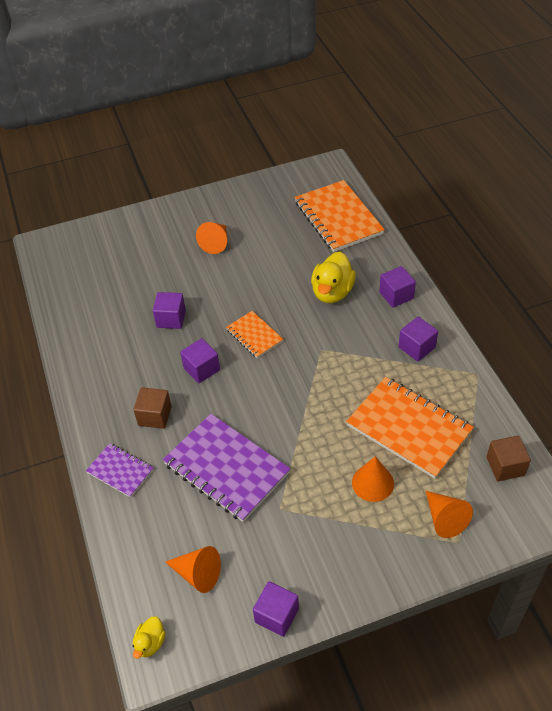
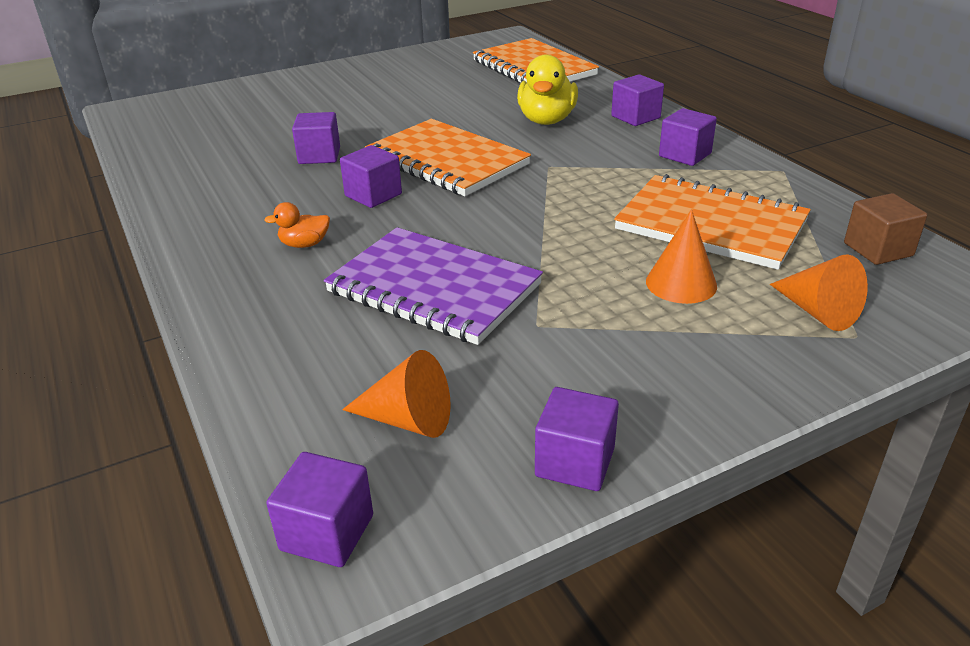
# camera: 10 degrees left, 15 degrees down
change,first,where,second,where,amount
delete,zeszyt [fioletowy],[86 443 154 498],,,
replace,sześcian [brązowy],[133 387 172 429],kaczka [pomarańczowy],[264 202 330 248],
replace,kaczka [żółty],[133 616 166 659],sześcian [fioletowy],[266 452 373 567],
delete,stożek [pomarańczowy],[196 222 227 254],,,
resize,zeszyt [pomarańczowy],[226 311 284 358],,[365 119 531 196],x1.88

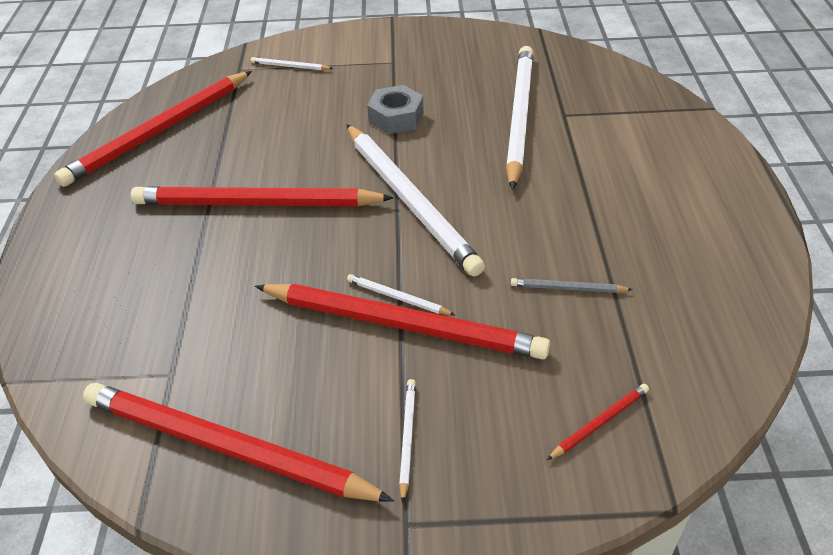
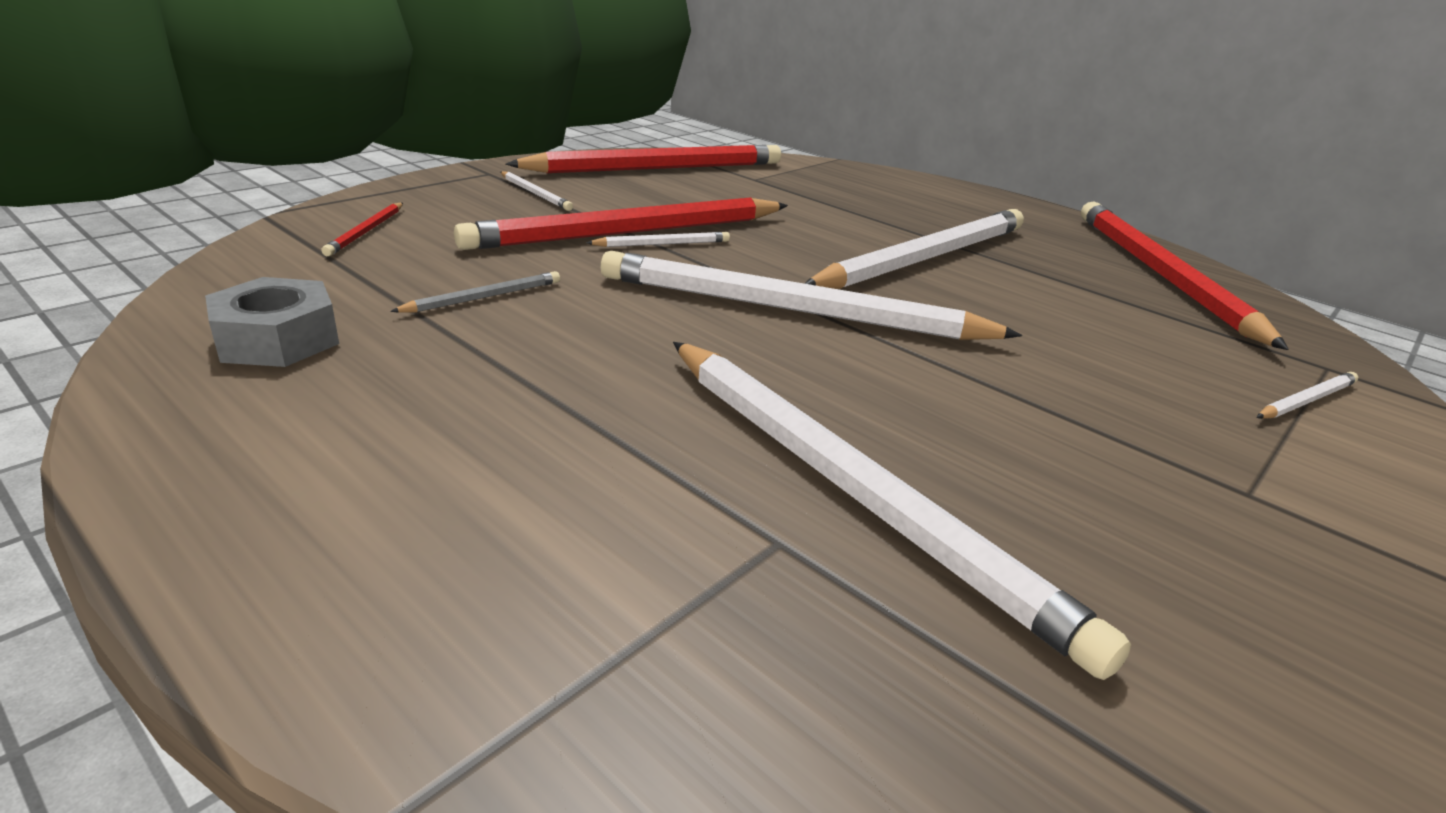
# camera: 130 degrees right, 15 degrees down
change,first,where,second,where,amount
recolor,ołówek [czerwony],[131 186 394 207],ołówek [biały],[804 209 1024 289],
move,nakrętka [szary],[367 85 424 134],,[205 277 339 367],

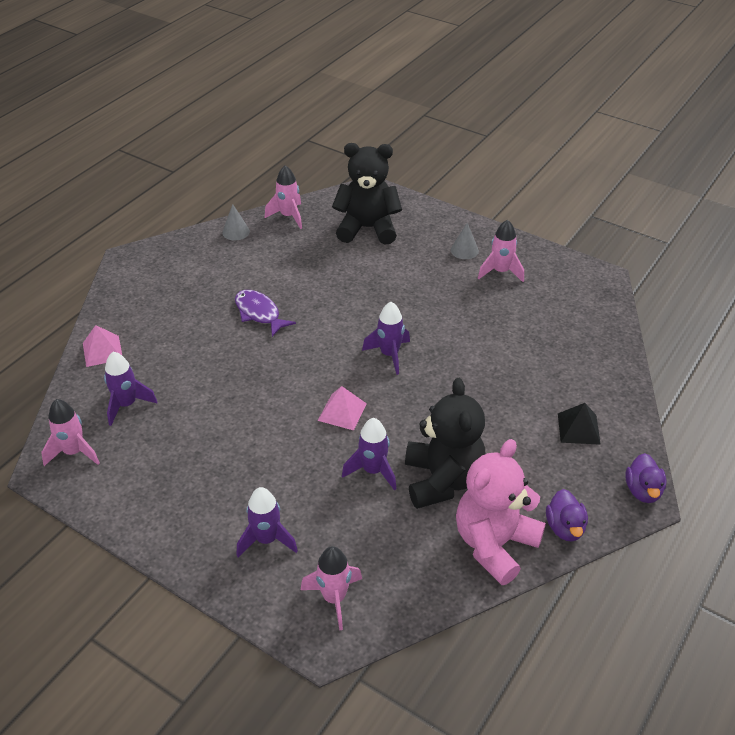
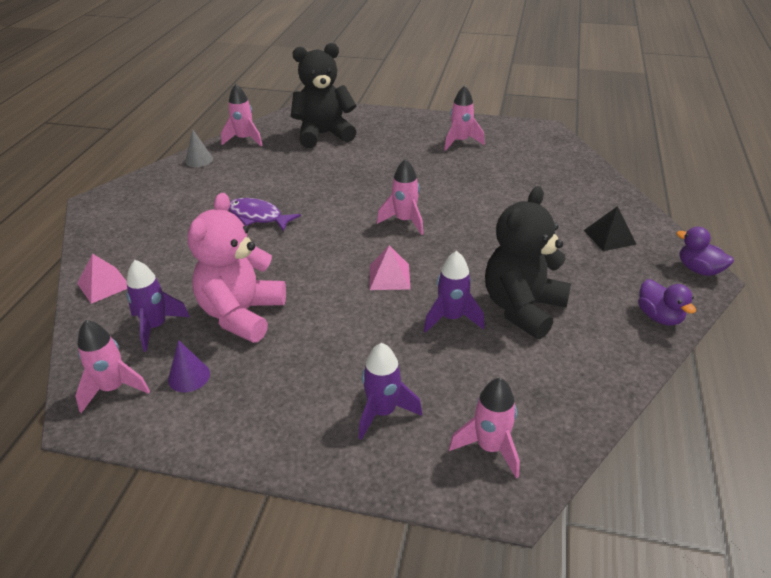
# camera: 20 degrees left, 5 degrees down
change,first,where,second,where,amount
recolor,rakieta [fioletowy],[362 302 410 375],rakieta [różowy],[377 159 423 235],
rotate,miś [czarny],[405 378 485 509],,[485 186 571 339],120 degrees counterclockwise
delete,stożek [szary],[451 223 479 259],,,
move,miś [różowy],[456 439 546 585],,[188 193 286 343],
rotate,kaczka [fioletowy],[625 453 667 503],,[676 227 734 276],150 degrees clockwise
insert,,,stożek [fioletowy],[168 340 210 392],

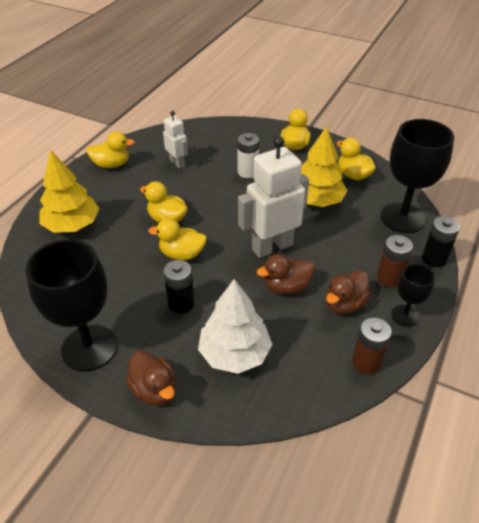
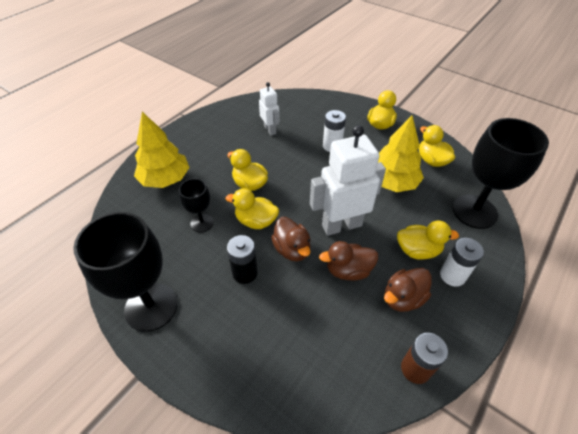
# camera: 10 degrees right, 5 degrees up
change,first,where,second,where,amount
move,kaczka [żółty],[86 131 135 168],,[397 220 459 260],
move,kaczka [brązowy],[126 351 176 406],,[271 217 311 261],
delete,drzewko [biały],[198 279 272 374],,,
recolor,bateria [brązowy],[377 235 413 287],bateria [biały],[440 238 484 287],
move,kielich [czarny],[391 264 435 327],,[179 178 214 233],
delete,bateria [czarny],[422 216 460 267],,,

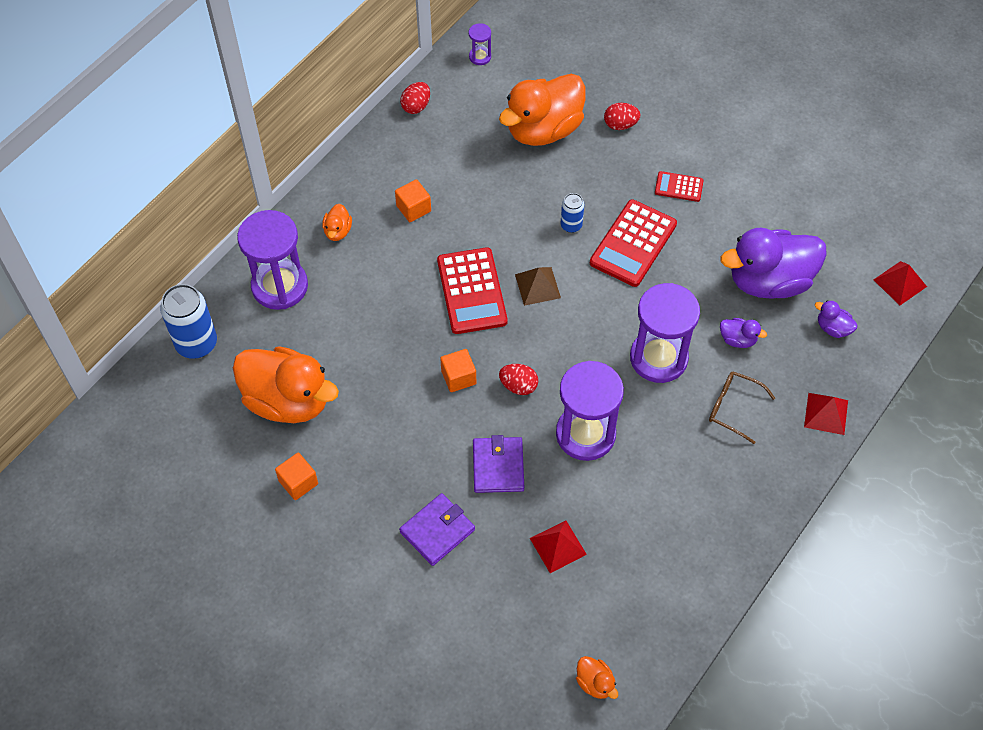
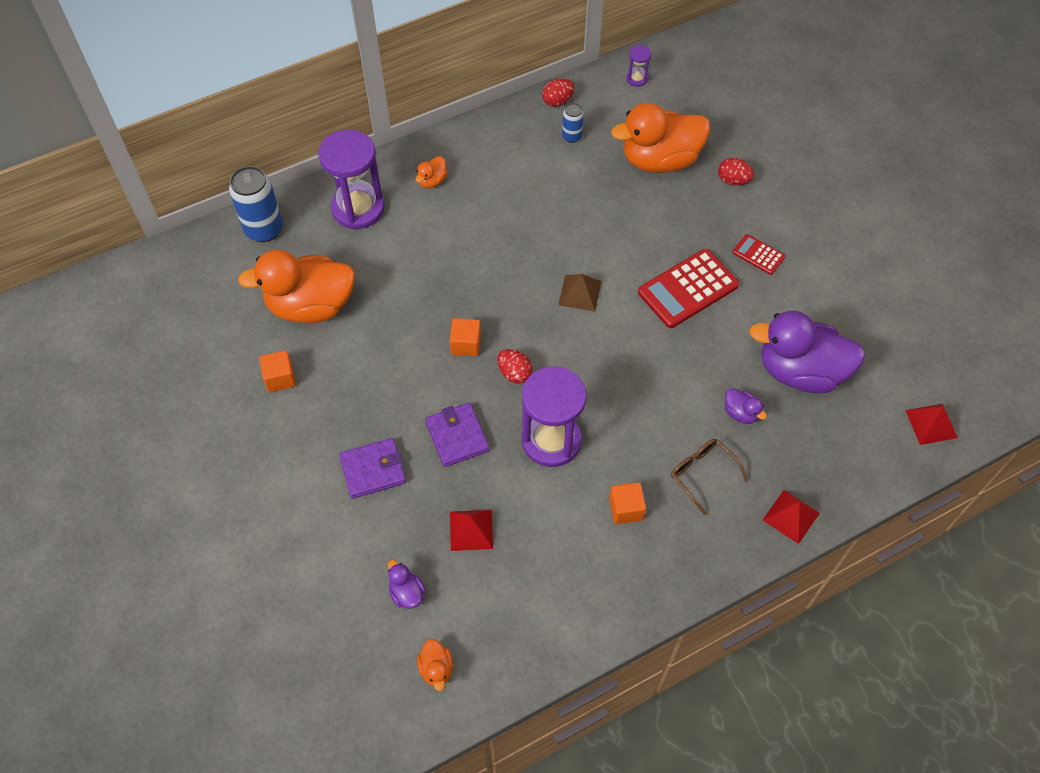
# camera: 25 degrees right, 0 degrees up
change,first,where,second,where,amount
rotate,kaczka [pomarańczowy],[233 346 339 423],,[238 250 355 323],120 degrees clockwise
move,sześcian [pomarańczowy],[395 179 431 222],,[609 482 646 524],
delete,kalkulator [czerwony],[437 247 508 334],,,
rotate,portfel [fioletowy],[473 435 524 493],,[425 403 489 467],45 degrees counterclockwise
move,puszka [niebieski],[561 193 584 233],,[562 103 584 143],
delete,klepsydra [fioletowy],[630 283 700 383],,,
move,kaczka [fioletowy],[815 300 858 338],,[388 560 426 609],

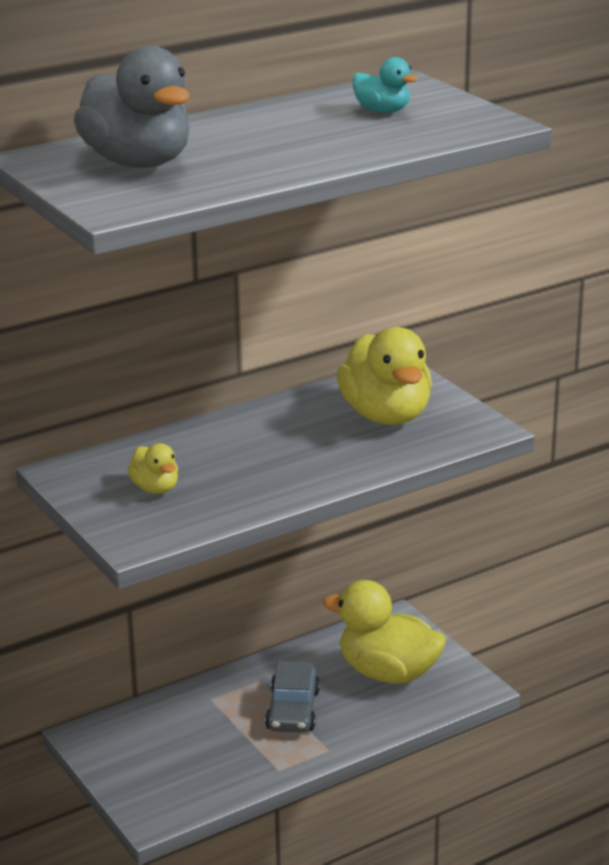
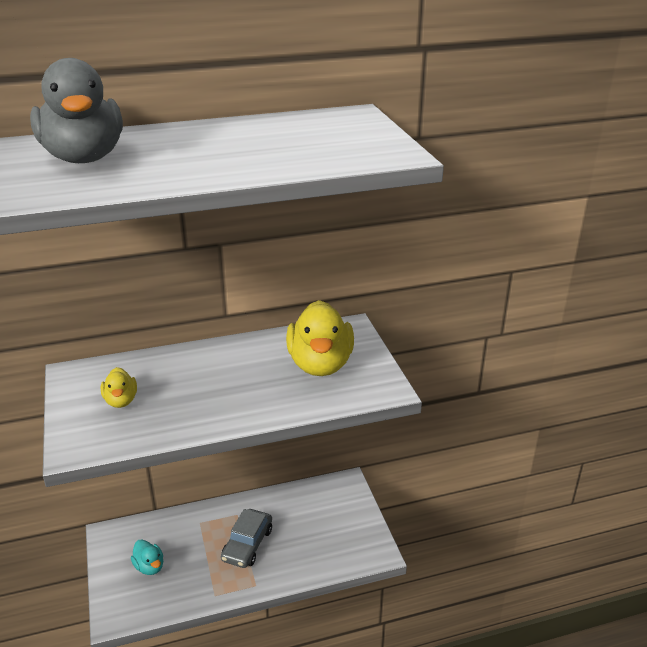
# camera: 15 degrees right, 5 degrees up
change,first,where,second,where,amount
delete,kaczka [żółty],[323 580 446 684],,,
move,kaczka [turkusowy],[352 57 418 113],,[131 539 163 575],

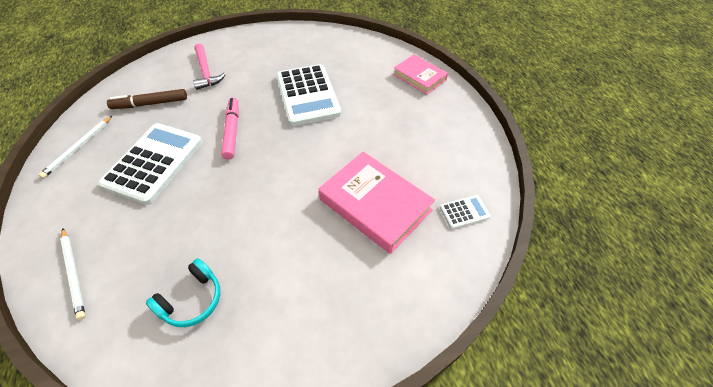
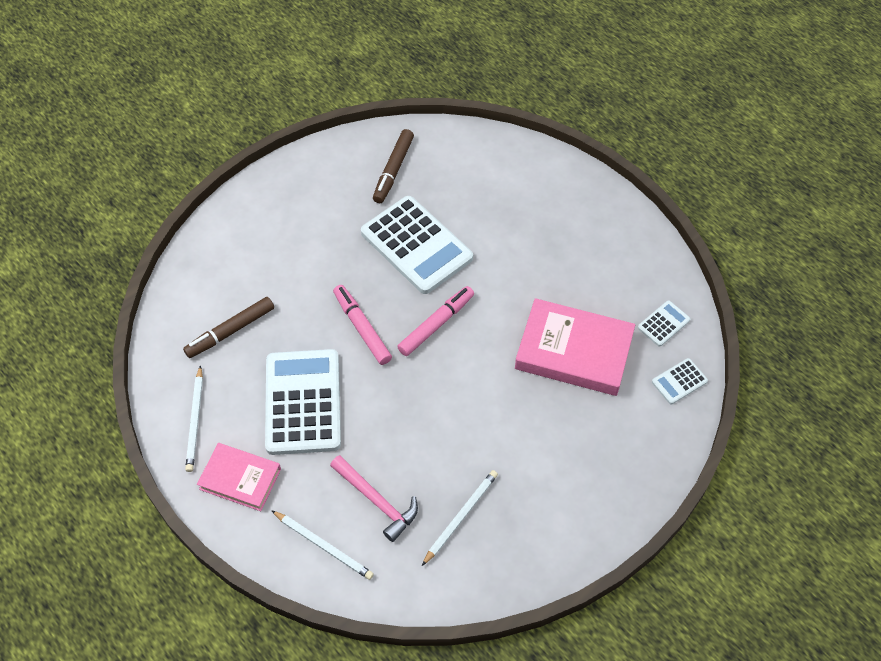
# camera: 25 degrees left, 5 degrees up
change,first,where,second,where,amount
replace,słuchawki [turkusowy],[146 258 220 327],ołówek [biały],[422 470 498 566],
move,młotek [różowy],[193 43 226 90],,[330 455 418 542],
move,książka [różowy],[393 54 448 95],,[197 443 281 511],
insert,,,flamaster [brązowy],[373 129 414 203],
insert,,,flamaster [różowy],[397 286 474 356],
insert,,,kalkulator [biały],[652 358 708 404],

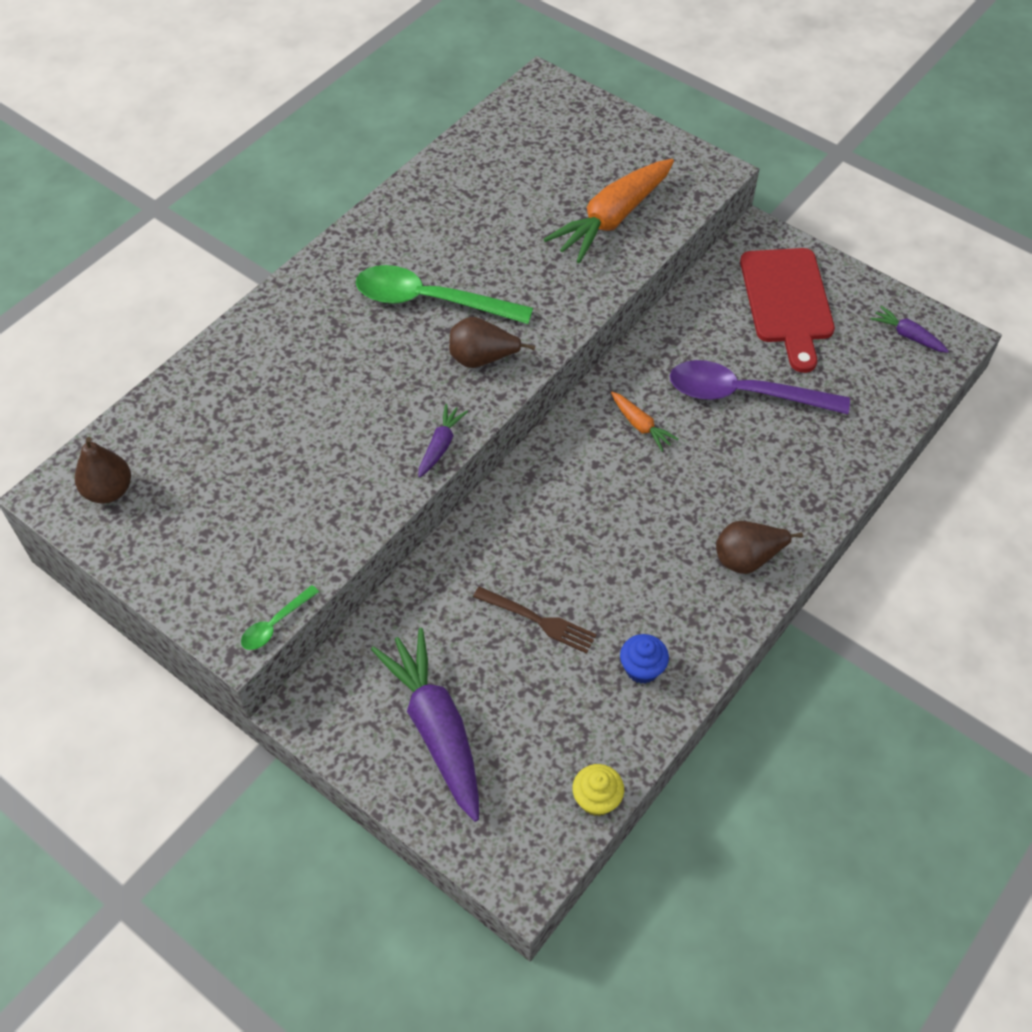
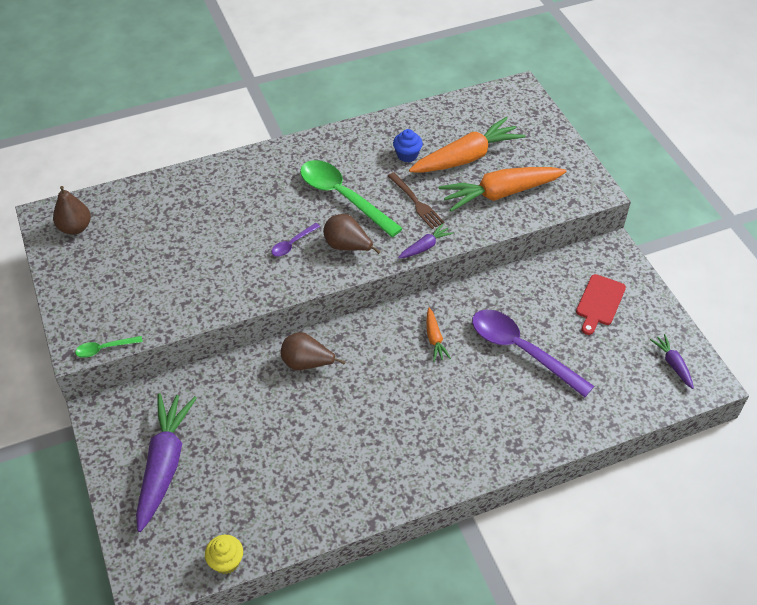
# camera: 30 degrees right, 5 degrees down
change,first,where,second,where,amount
move,marchewka [fioletowy],[418 404 468 478],,[398 224 454 258],
move,widelec [brązowy],[473 586 597 654],,[388 172 444 229],
move,muffinka [niebieski],[620 634 669 684],,[393 129 423 162],
move,gruszka [brązowy],[716 521 803 574],,[281 332 345 370],
resize,deska do krojenia [czerwony],[740 248 835 373],,[576 274 626 335],x0.61
insert,,,łyżka [fioletowy],[271 223 320 257],
insert,,,marchewka [pomarańczowy],[409 117 525 173],

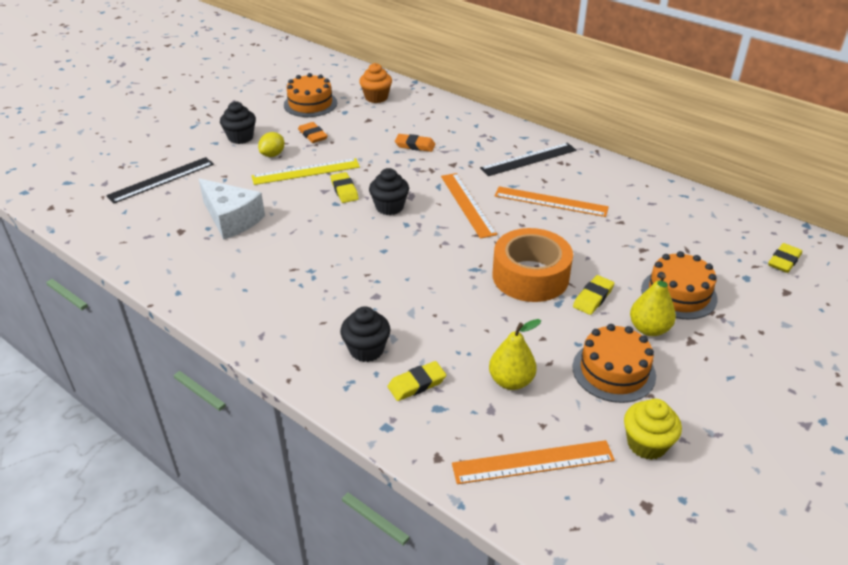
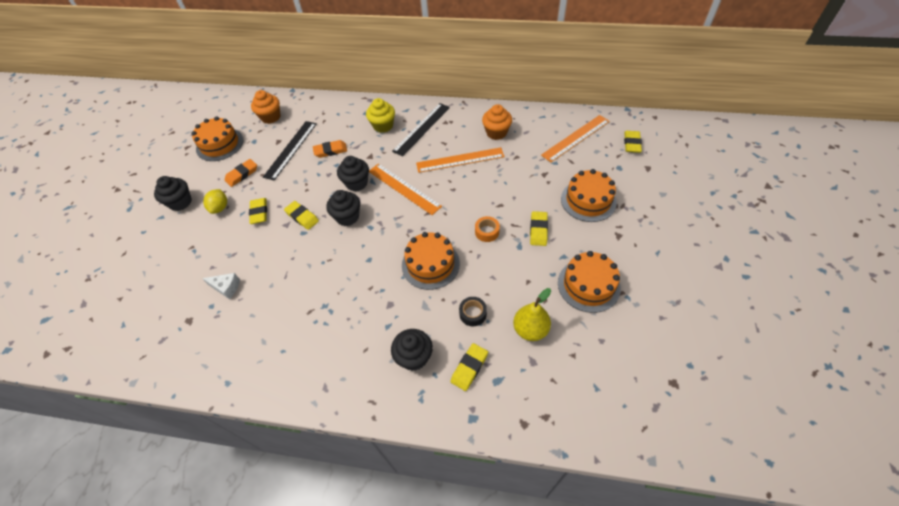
# camera: 25 degrees left, 15 degrees up
change,first,where,second,where,amount
move,linijka [czarny],[106 157 214 203],,[263 121 317 181],
resize,ser [biały],[199 178 265 240],,[202 273 240 299],x0.50
replace,linijka [żółty],[251 158 360 185],gumka do mazania [żółty],[249 198 267 224],
rotate,gumka do mazania [pomarańczowy],[298 122 328 143],,[224 159 257 187],75 degrees counterclockwise
move,linijka [pomarańczowy],[452 440 615 484],,[541 115 610 162],
resize,taśma klejąca [pomarańczowy],[493 228 573 302],,[475 216 500 242],x0.41
move,muffinka [żółty],[624 399 682 460],,[366 98 395 133],
delete,gruszka [żółty],[630 274 676 336],,,
insert,,,muffinka [czarny],[337 156 369 191],
insert,,,tort [pomarańczowy],[402 232 460 290],
insert,,,taśma klejąca [czarny],[459 297 487 326],
insert,,,muffinka [pomarańczowy],[482 104 512 140],

